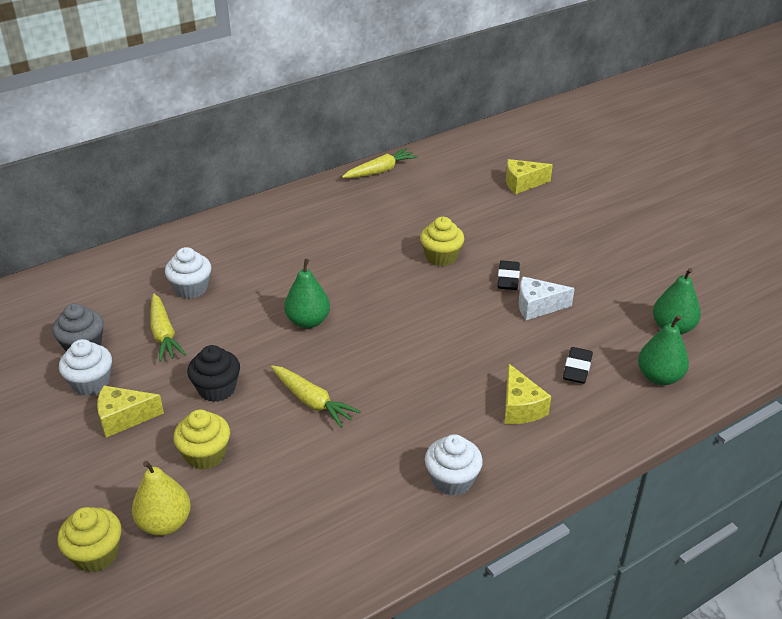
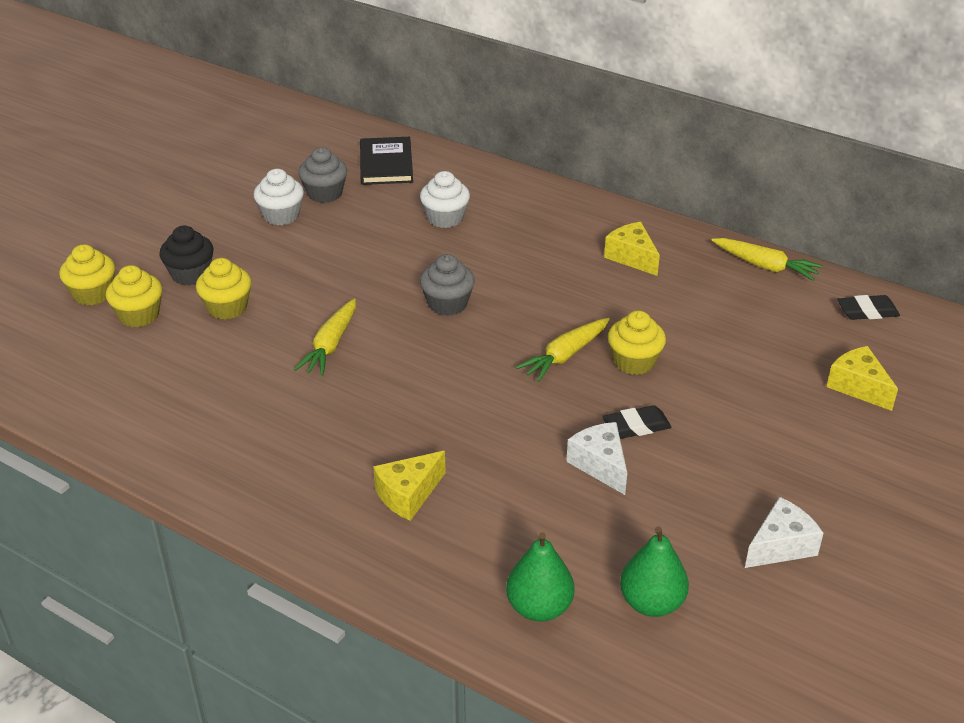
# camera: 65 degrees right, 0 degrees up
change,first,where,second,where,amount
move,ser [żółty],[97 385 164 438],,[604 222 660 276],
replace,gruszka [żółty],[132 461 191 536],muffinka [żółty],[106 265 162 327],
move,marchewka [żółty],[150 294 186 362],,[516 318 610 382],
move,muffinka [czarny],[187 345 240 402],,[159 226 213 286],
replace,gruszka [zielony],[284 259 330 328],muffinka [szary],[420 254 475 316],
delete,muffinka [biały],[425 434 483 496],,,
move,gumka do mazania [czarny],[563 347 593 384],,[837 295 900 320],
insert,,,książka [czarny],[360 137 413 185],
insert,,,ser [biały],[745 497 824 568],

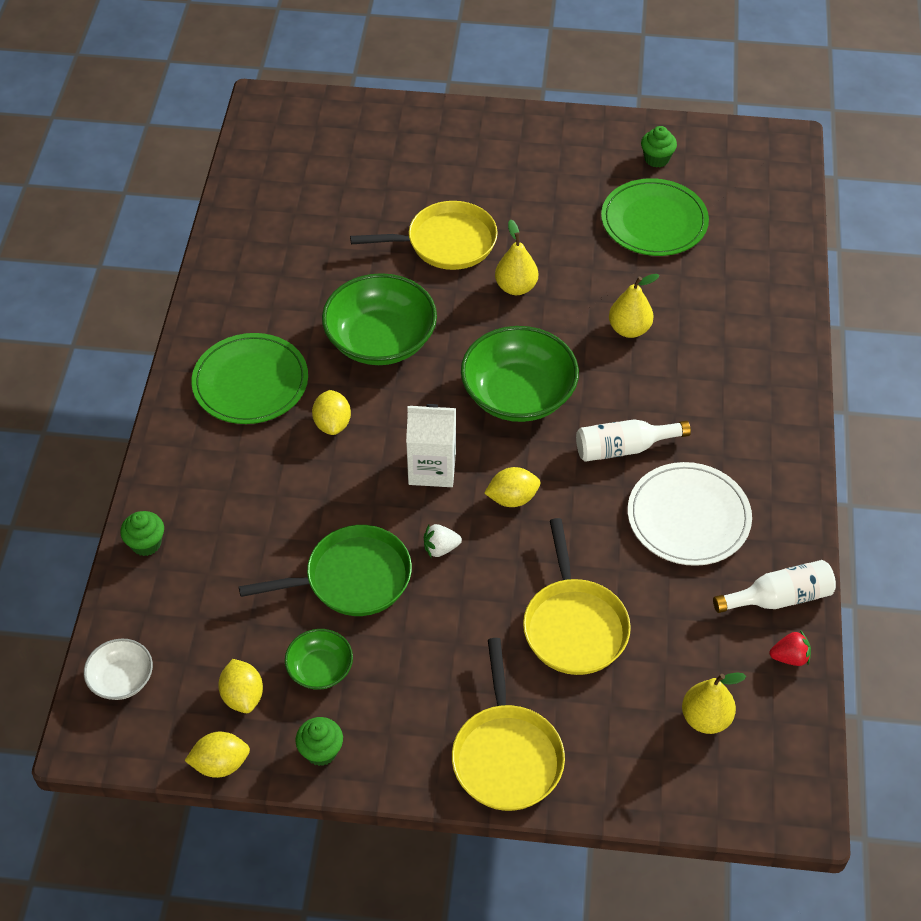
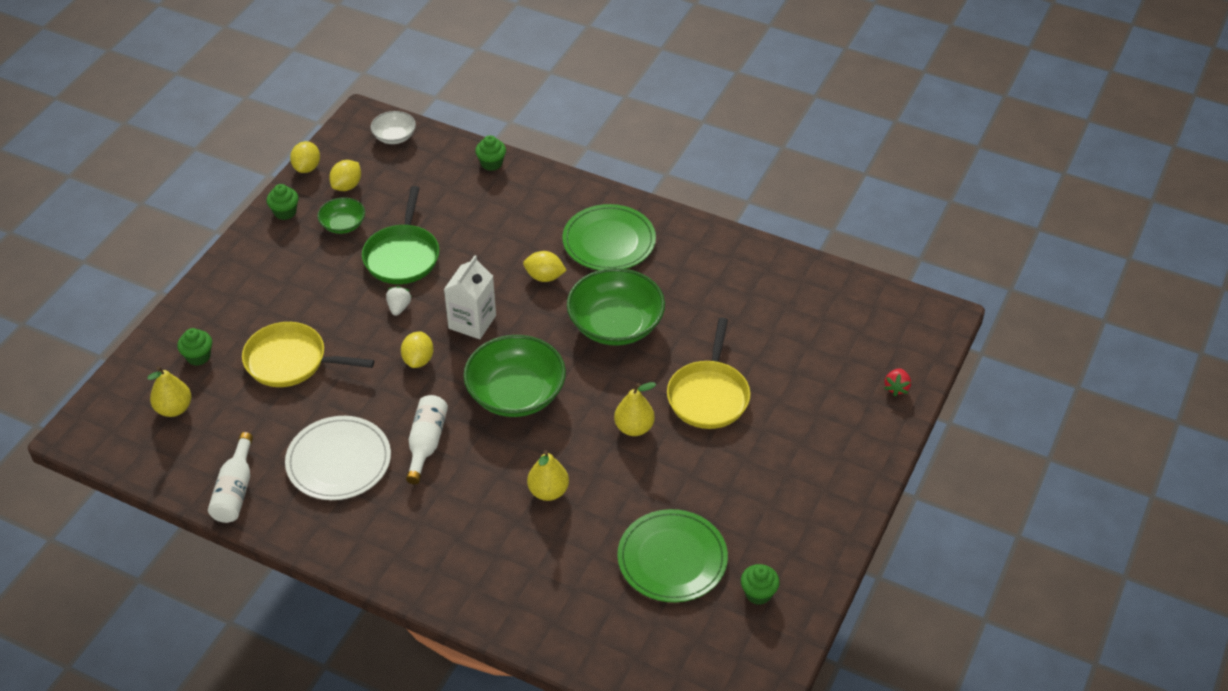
# camera: 110 degrees right, 5 degrees down
change,first,where,second,where,amount
rotate,cytryna [żółty],[218 659 263 713],,[329 160 361 191],60 degrees counterclockwise
delete,patelnia [żółty],[452 638 565 811],,,
move,truskawka [czerwony],[770 630 811 666],,[884 368 911 396],
insert,,,muffinka [zielony],[177 328 212 366],

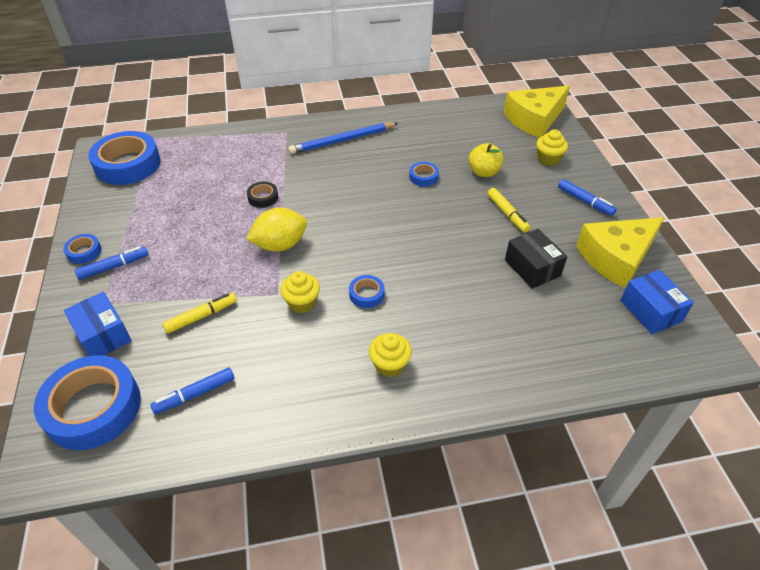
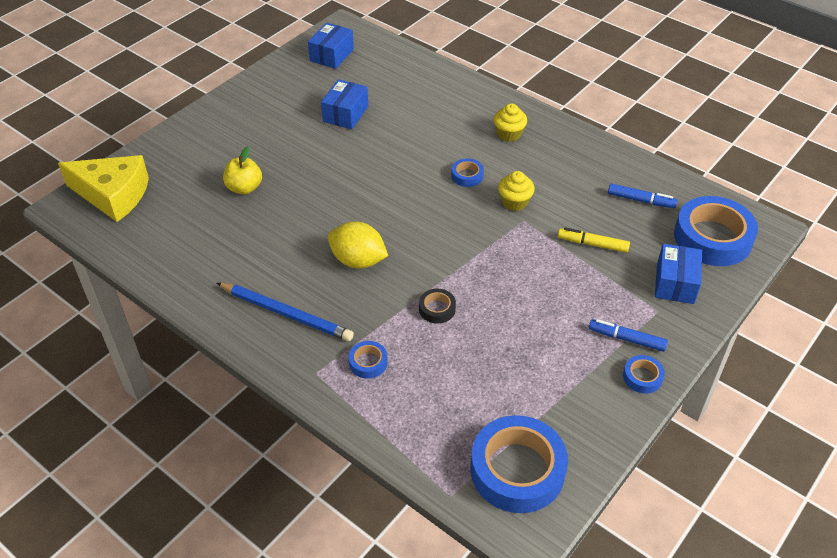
# camera: 130 degrees left, 0 degrees up
change,first,where,second,where,amount
move,cytryna [żółty],[247 208 307 252],,[328 222 388 269],
move,taśma klejąca [niebieski],[409 162 439 187],,[349 341 388 379],
delete,flamaster [żółty],[488 188 530 233],,,
recolor,pudełko [czarny],[505 229 567 289],pudełko [niebieski],[321 79 368 129],
delete,muffinka [żółty],[536 129 568 166],,,
delete,flamaster [niebieski],[558 179 617 216],,,
delete,ser [żółty],[576 217 664 289],,,

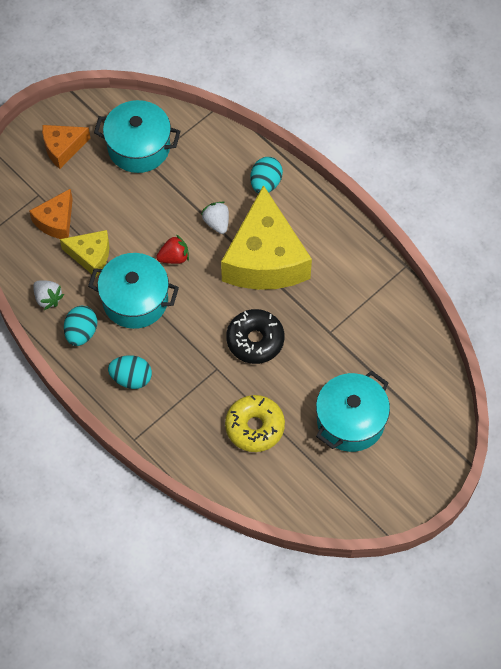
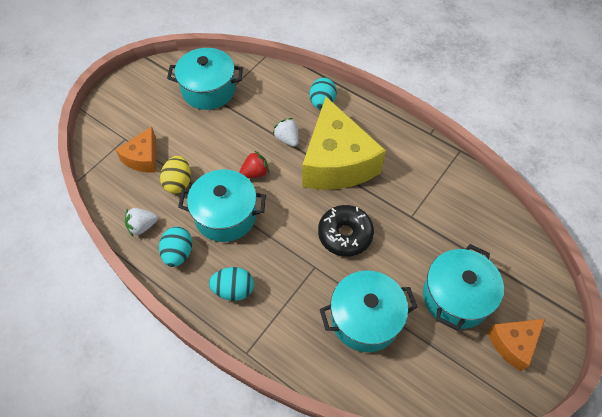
# camera: 10 degrees left, 5 degrees down
change,first,where,second,where,amount
rotate,truskawka [biały],[33 280 64 310],,[125 208 158 236],120 degrees clockwise
move,ser [pomarańczowy],[42 125 91 169],,[487 319 545 371],
replace,ser [żółty],[60 230 109 277],jajko [żółty],[160 156 191 193],
replace,donut [żółty],[225 395 285 452],garnek [turkusowy],[320 270 417 352],

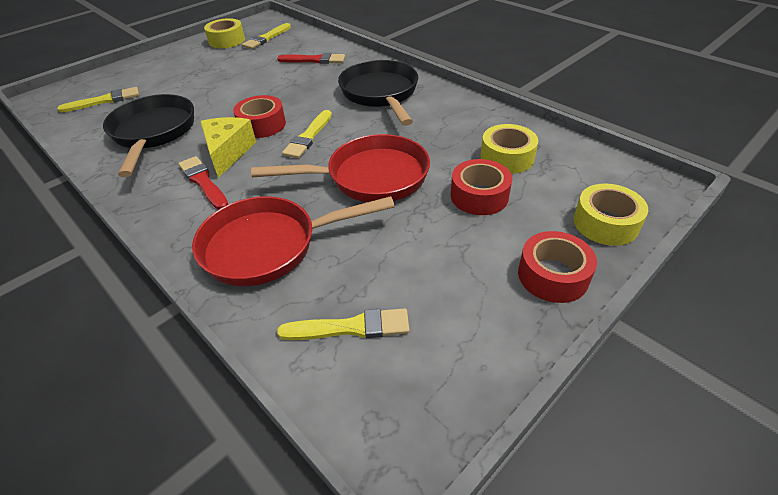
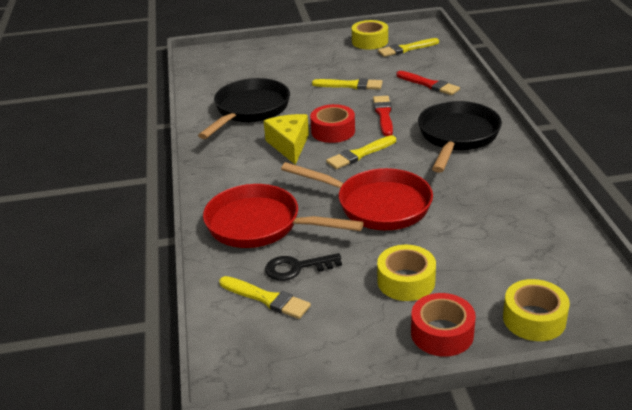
# camera: 35 degrees right, 10 degrees down
change,first,where,second,where,amount
move,pędzel [żółty],[57 87 139 112],,[312 78 383 90],
move,pędzel [czerwony],[178 156 228 210],,[373 96 393 136],
rotate,ser [żółty],[200 117 256 178],,[264 114 309 165],45 degrees counterclockwise
delete,taśma klejąca [czerwony],[451 159 512 215],,,
move,taśma klejąca [żółty],[481 124 538 174],,[377 245 436 301],
insert,,,klucz [czarny],[265 253 342 281],

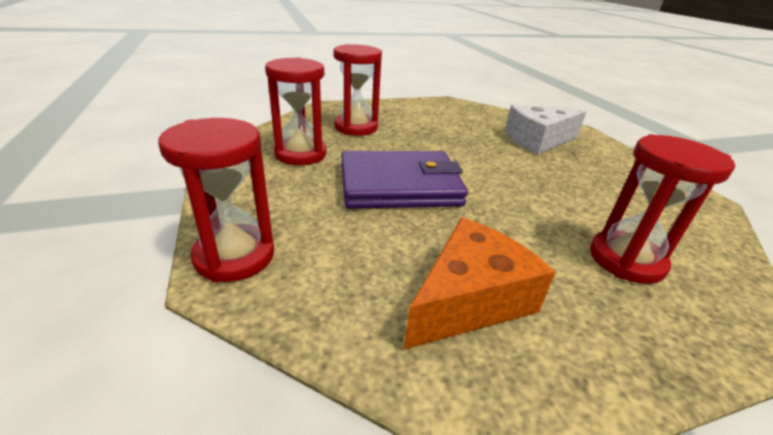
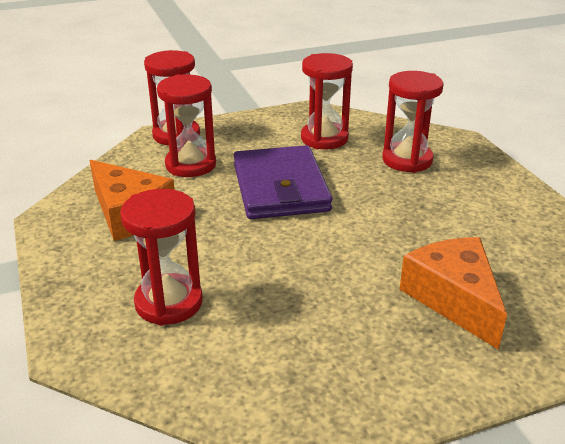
# camera: 90 degrees right, 0 degrees up
change,first,where,second,where,amount
recolor,ser [biały],[505 104 587 154],ser [pomarańczowy],[400 237 507 350],
insert,,,klepsydra [czerwony],[157 74 216 177],

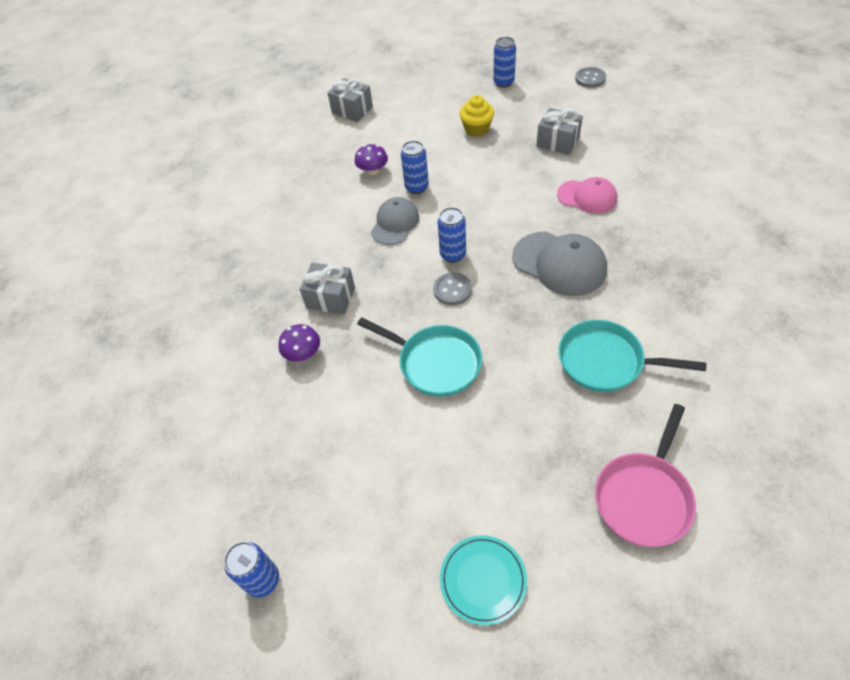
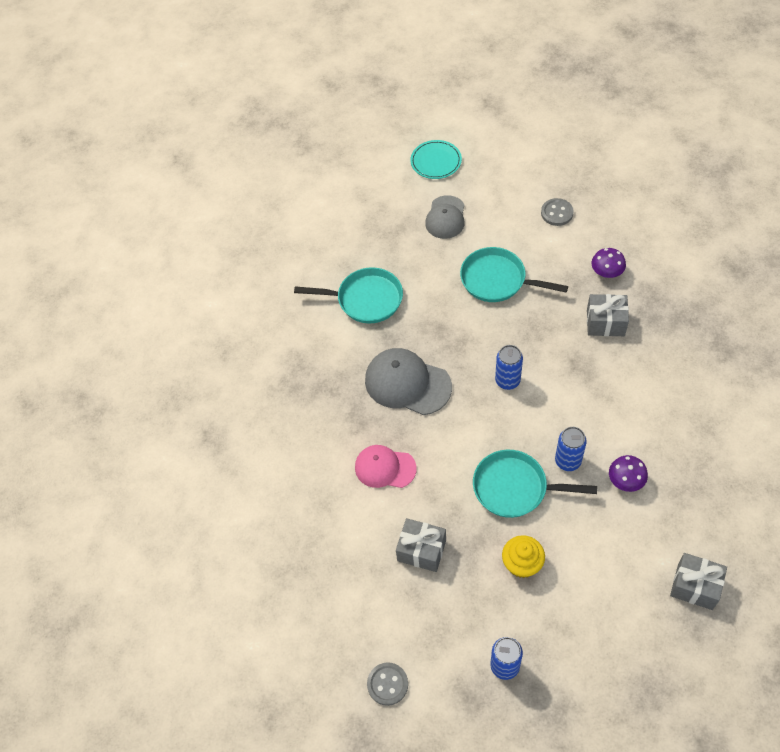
# camera: 170 degrees right, 5 degrees up
change,first,where,second,where,amount
delete,puszka [niebieski],[224 542 279 598],,,
move,czapka [szary],[371 197 419 245],,[425 195 465 239],
move,guzik [szary],[433 272 472 305],,[541 198 574 226],
delete,patelnia [różowy],[595 404 696 547],,,
insert,,,patelnia [turkusowy],[473 450 597 518],

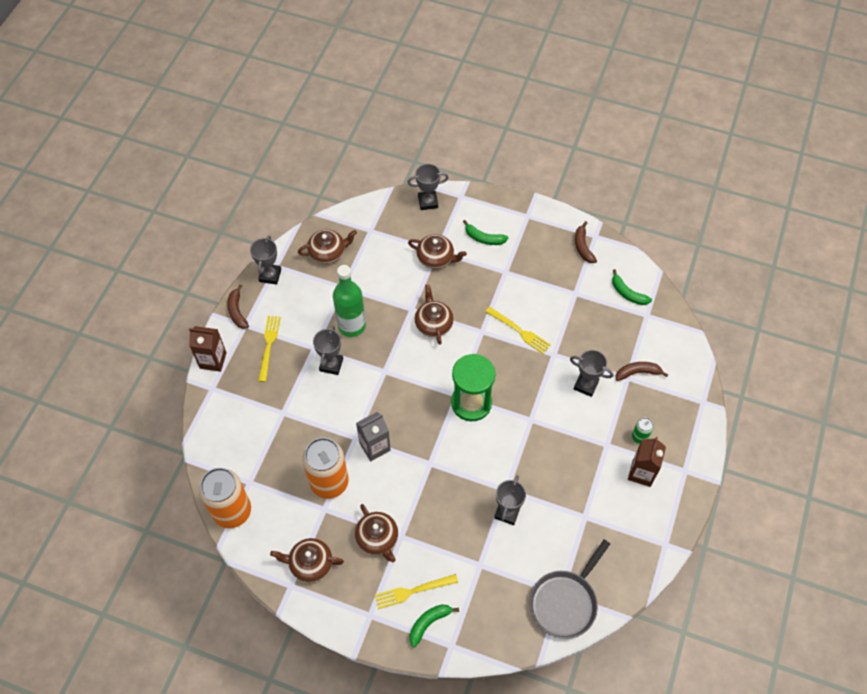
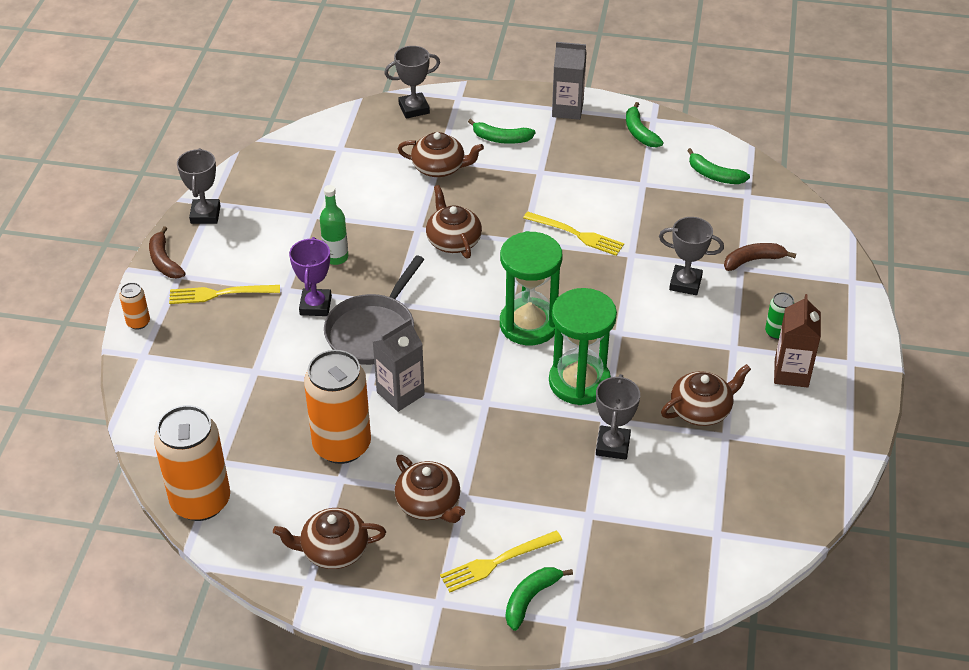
# camera: 10 degrees left, 15 degrees down
change,first,where,second,where,amount
replace,karton mleka [brązowy],[189 326 227 372],puszka [pomarańczowy],[119 282 150 330],
rotate,widelec [żółty],[258 316 281 382],,[169 285 280 304],90 degrees counterclockwise
move,imbryk [brązowy],[298 230 357 264],,[661 364 751 426],
recolor,puchar [szary],[313 326 343 375],puchar [fioletowy],[289 237 332 316],
resize,butelka [zielony],[333 265 366 337],,[320 185 348 265],x0.61
move,patelnia [szary],[530 539 610 639],,[324 255 425 365],
recolor,banan [brązowy],[575 221 597 263],banan [zielony],[626 102 664 148],
insert,,,klepsydra [zielony],[549 288 617 405],
insert,,,karton mleka [szary],[552 42 586 120],

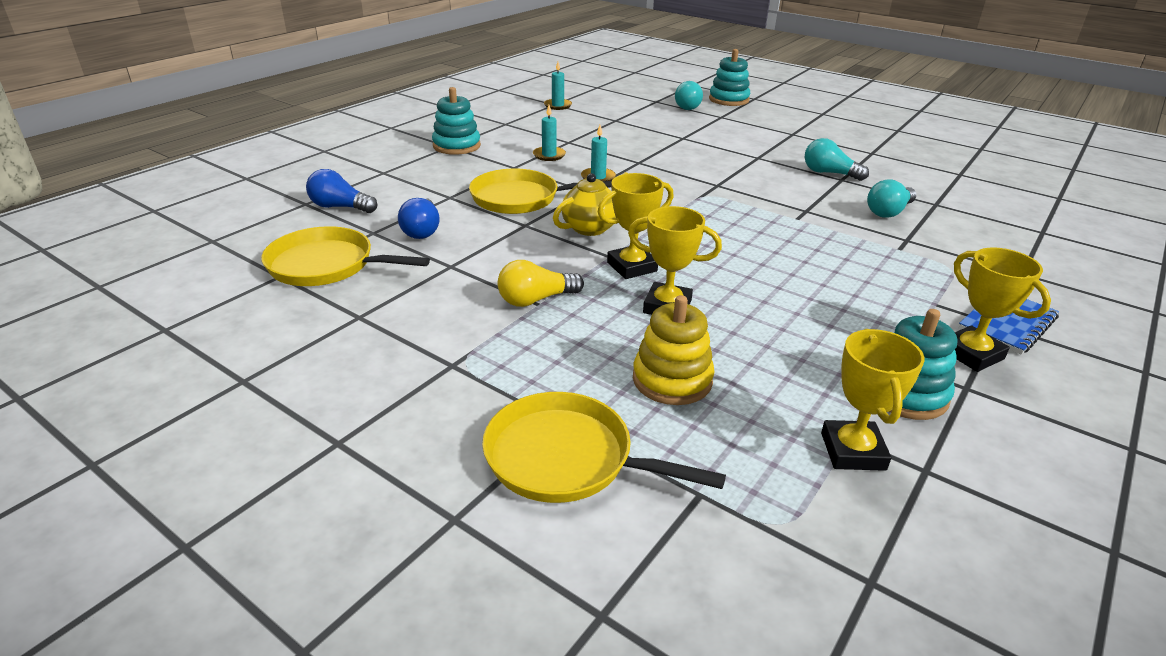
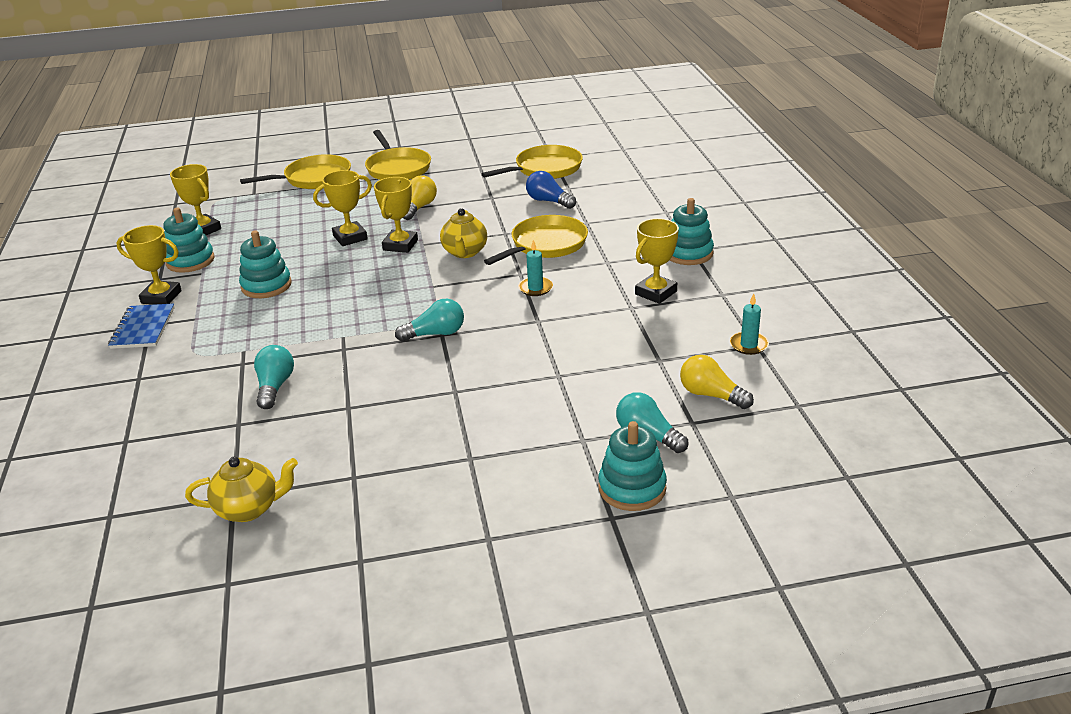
# camera: 135 degrees right, 0 degrees up
change,first,where,second,where,amount
delete,żarówka [niebieski],[306 169 377 213],,,
delete,świeca [turkusowy],[533 105 566 161],,,
delete,zabawka nakładanka [żółty],[633 295 715 405],,,
move,żarówka [turkusowy],[805 138 869 181],,[395 299 464 342],
insert,,,imbryk [żółty],[185 457 298 522],
insert,,,zabawka nakładanka [turkusowy],[239 230 292 298],
insert,,,patelnia [żółty],[365 130 431 180],
insert,,,puchar [żółty],[635 218 679 304],
insert,,,żarówka [żółty],[680 355 754 409],

